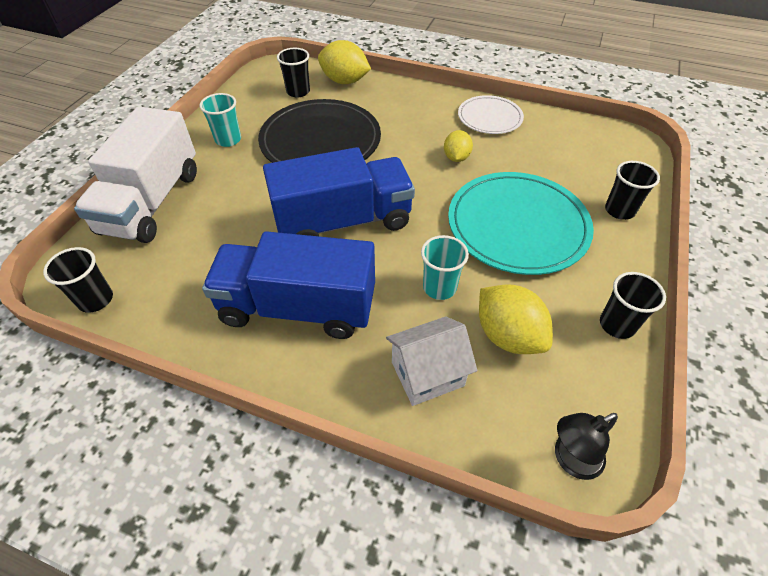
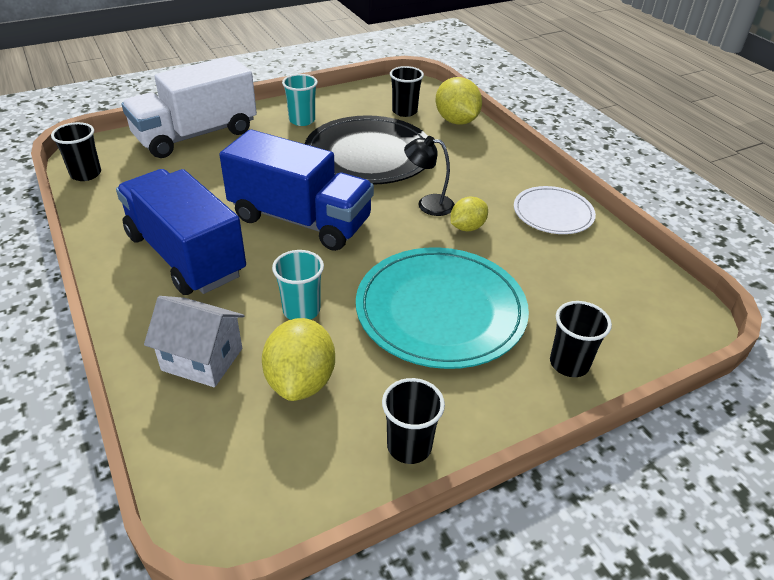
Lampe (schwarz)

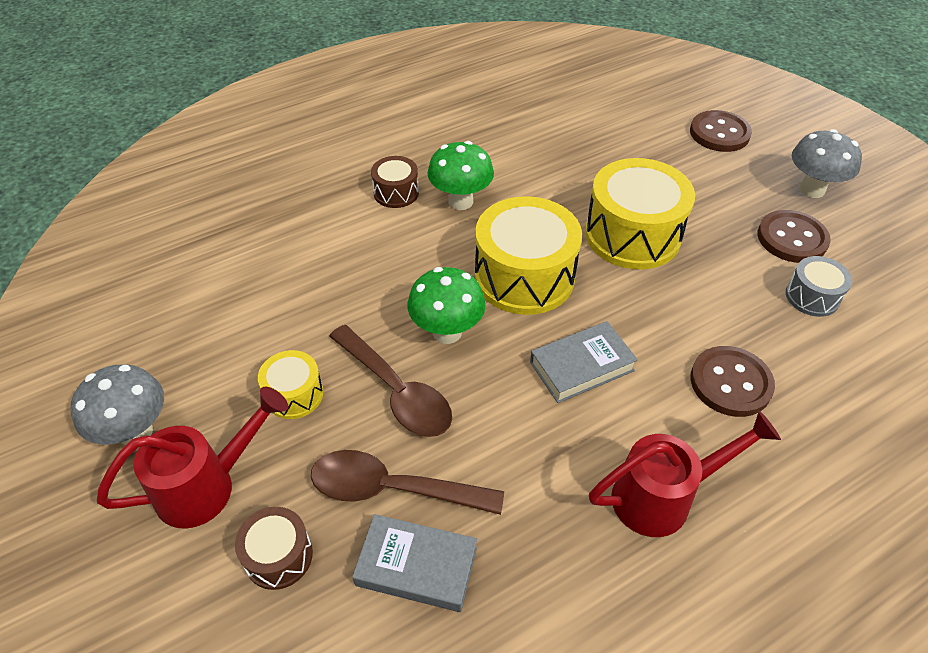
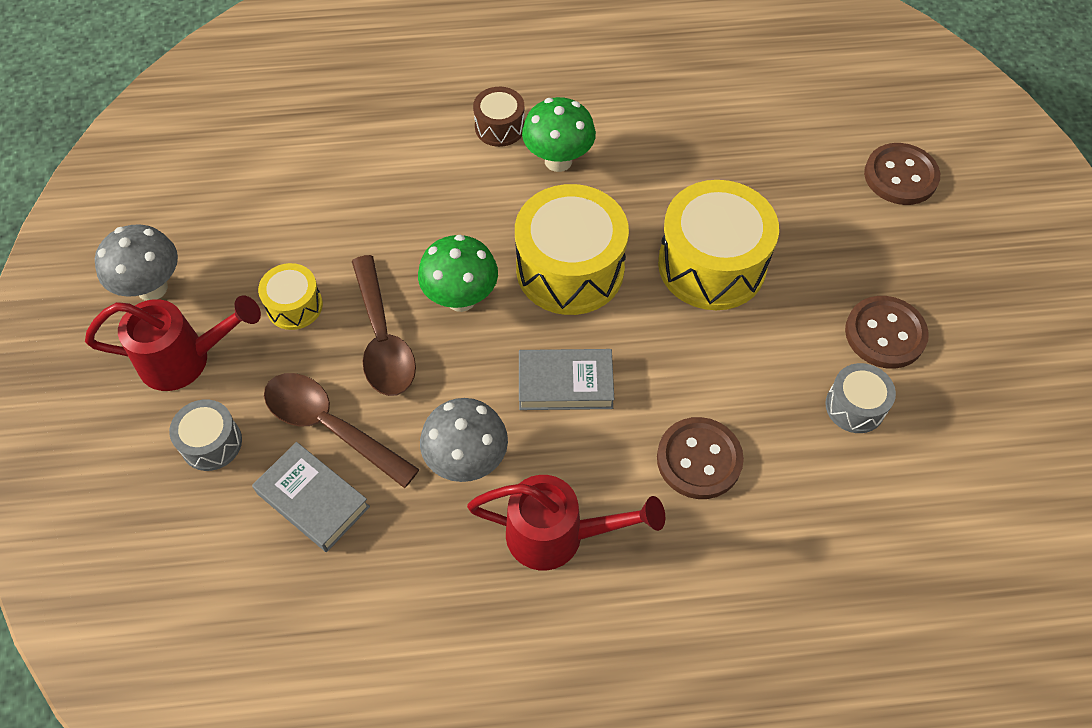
Pilz (grau) (no. 2 from left); Trommel (grau) (no. 1 from left)

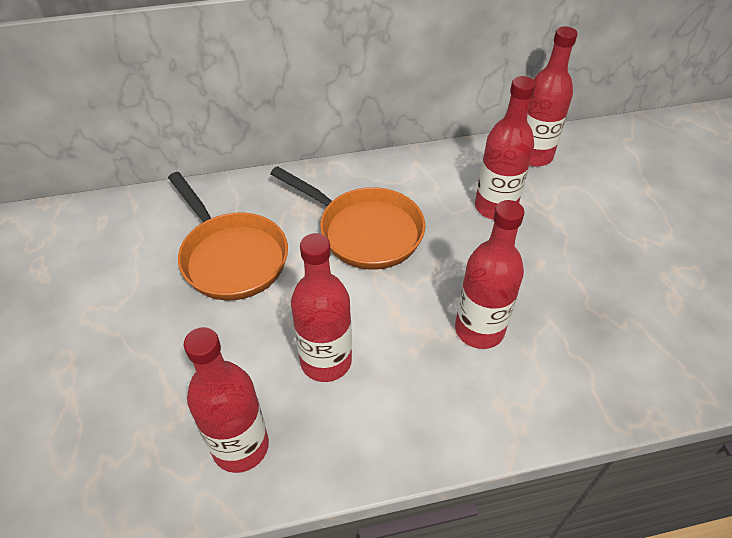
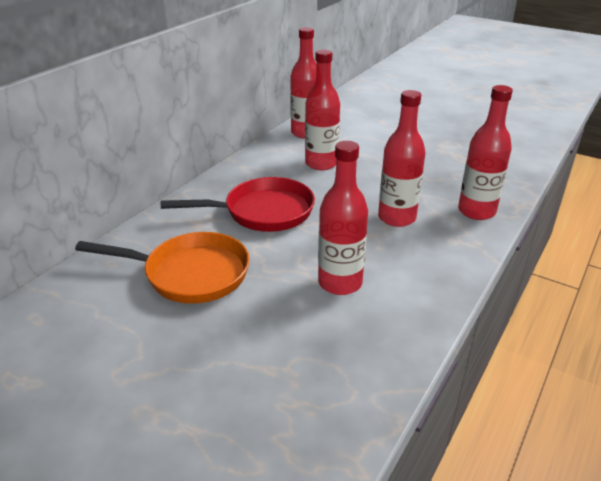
Flasche (rot) (no. 5 from left); Pfanne (rot)

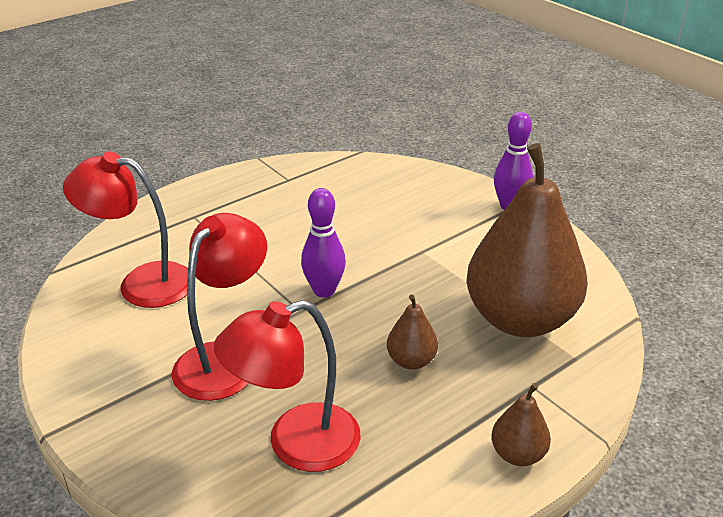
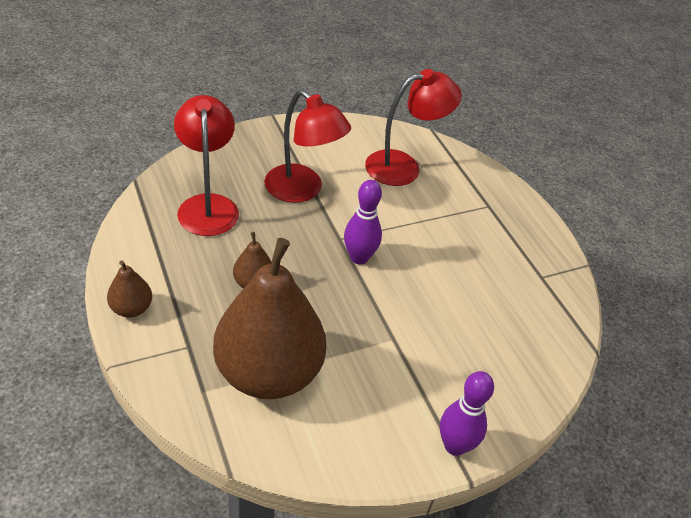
Lampe (rot) (no. 3 from left)

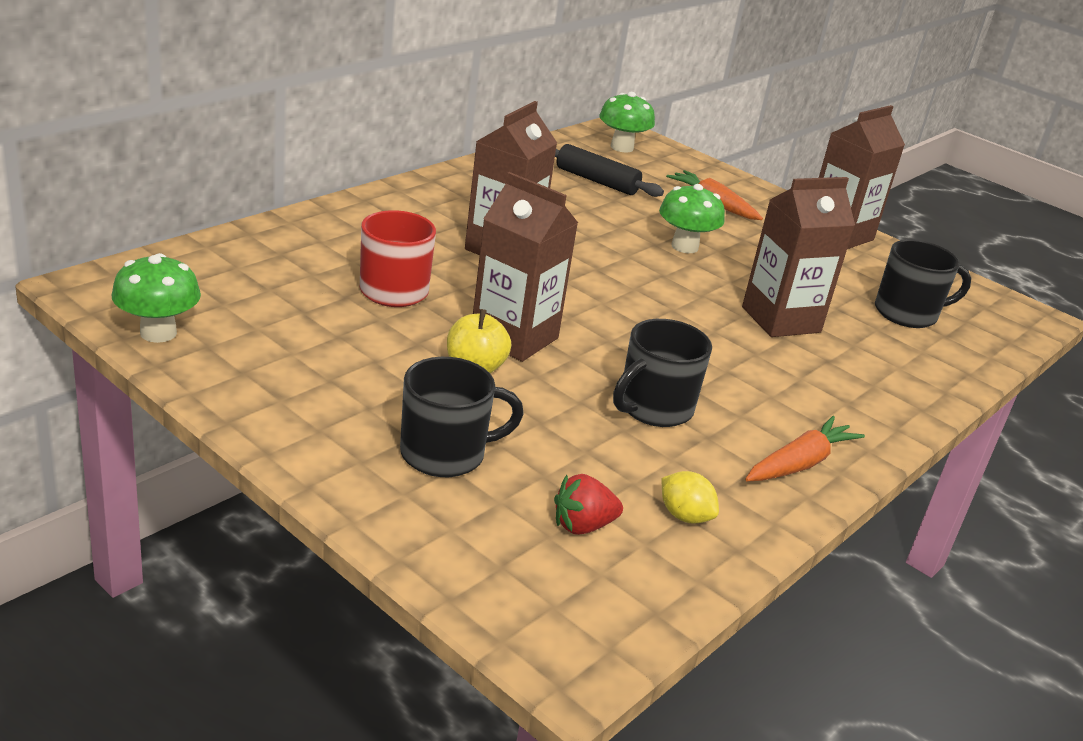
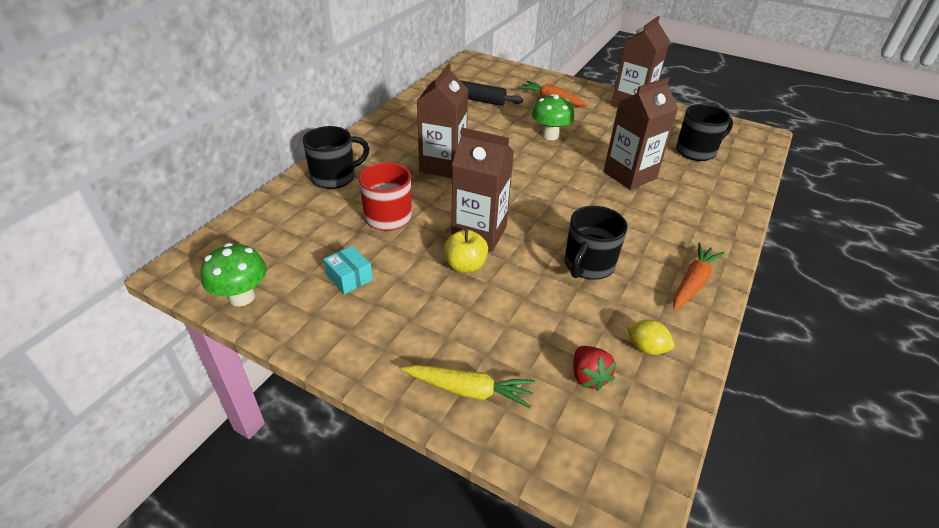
Pilz (grün) (no. 2 from left in the first image); Schachtel (türkis); Karotte (gelb); Tasse (schwarz) (no. 1 from left); Erdbeere (rot)

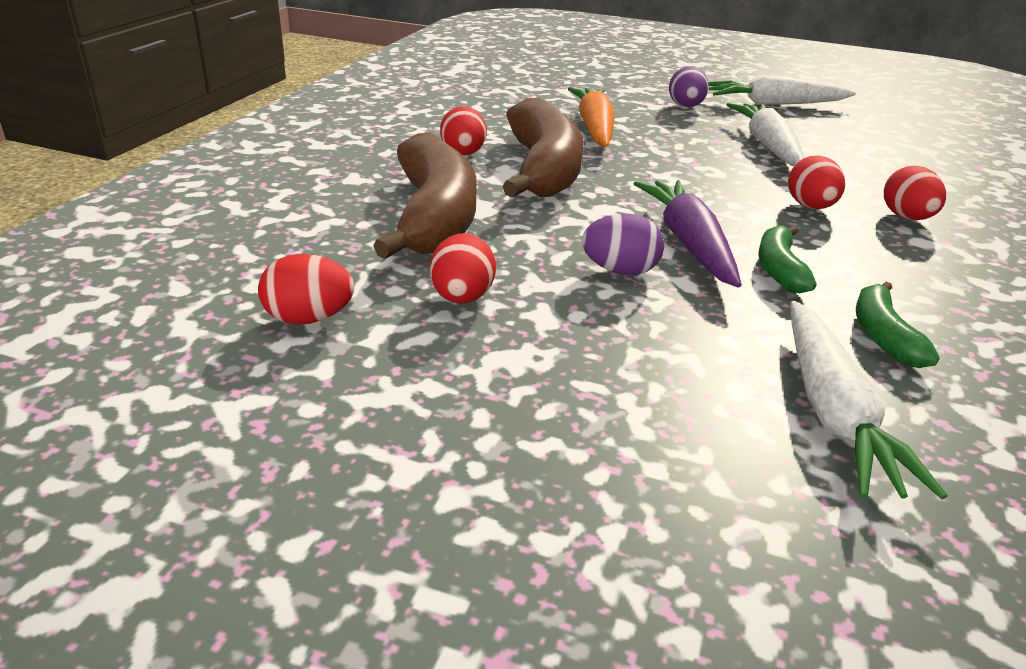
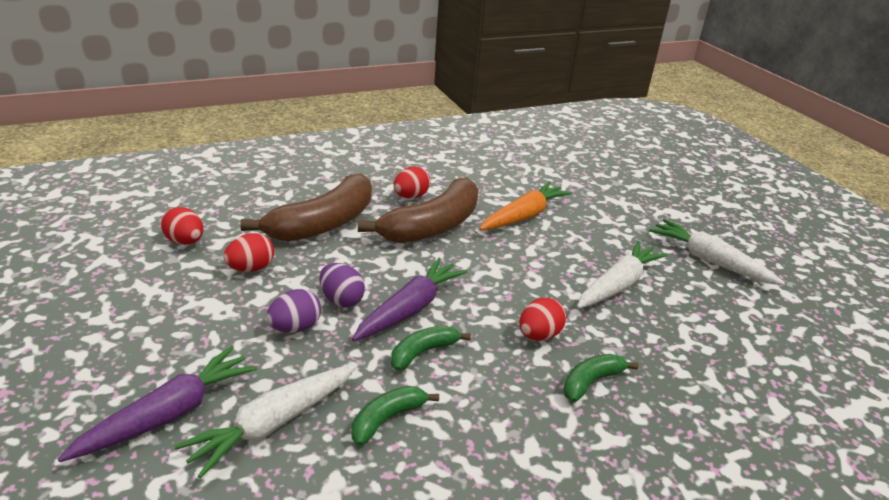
Karotte (lila) (no. 1 from left); Ei (lila) (no. 1 from left); Banane (grün) (no. 3 from left)

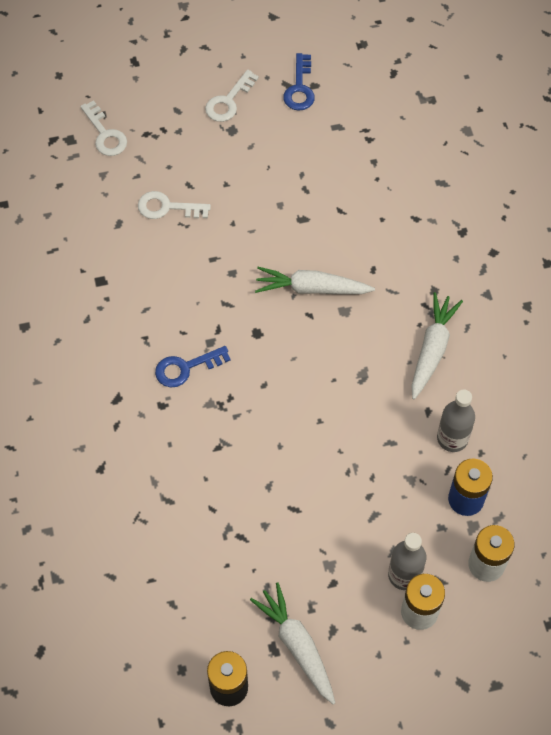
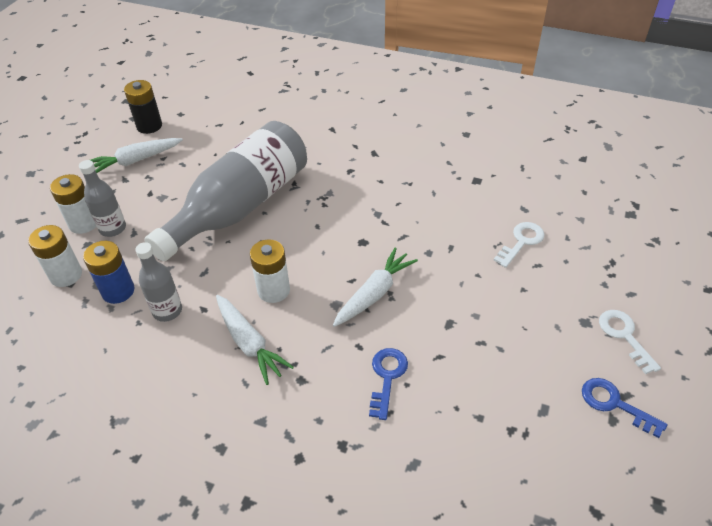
Schlüssel (weiß) (no. 1 from left in the first image); Flasche (grau) (no. 3 from left); Batterie (weiß) (no. 3 from left); Schlüssel (blau) (no. 1 from left); Karotte (weiß) (no. 1 from left)

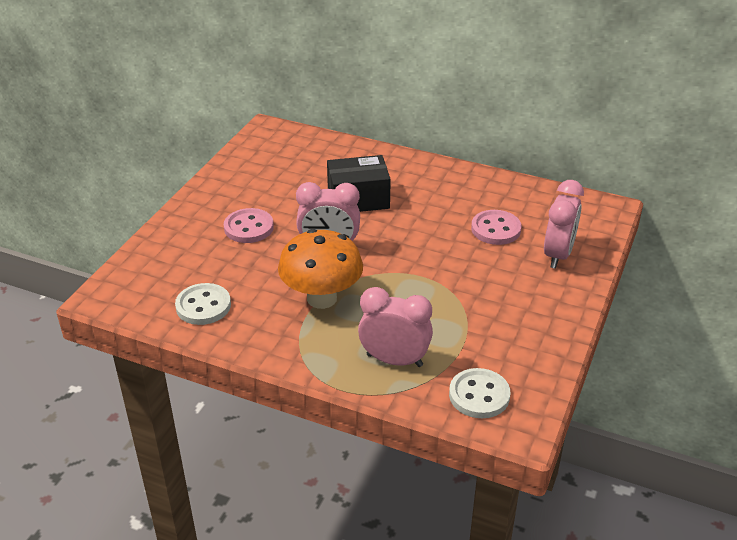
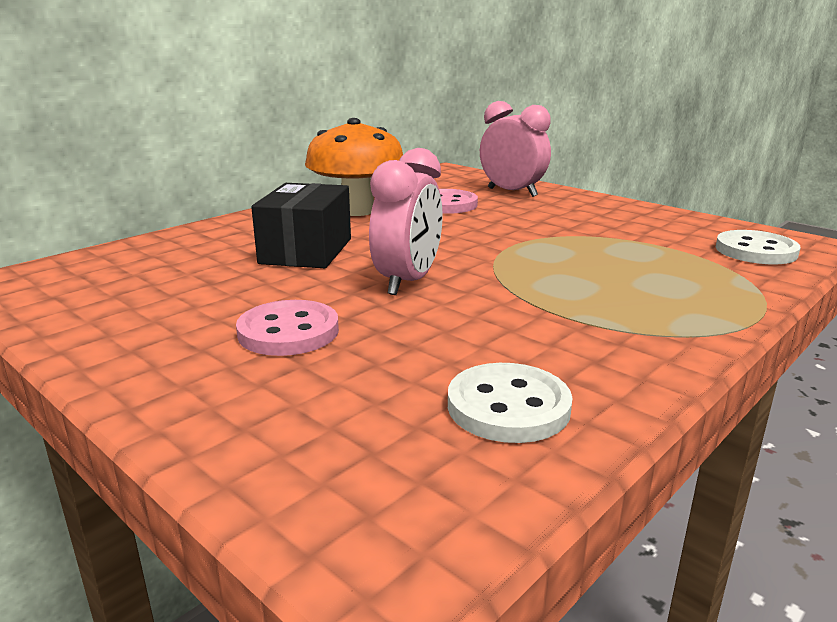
Wecker (rosa) (no. 2 from left in the first image); Pilz (orange)

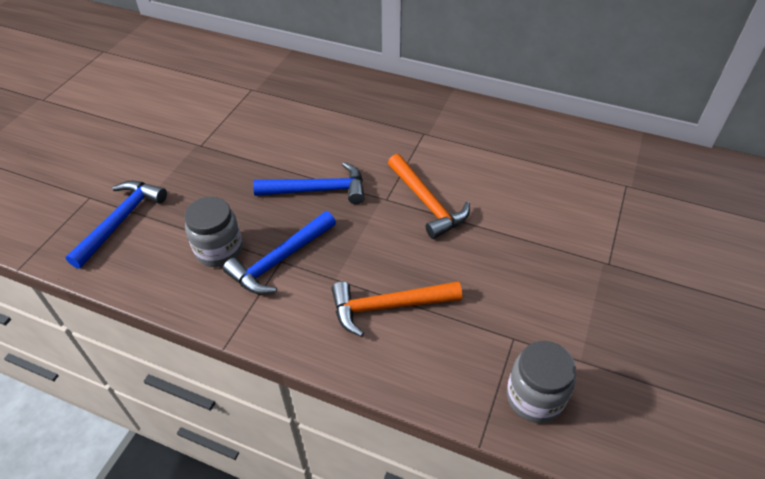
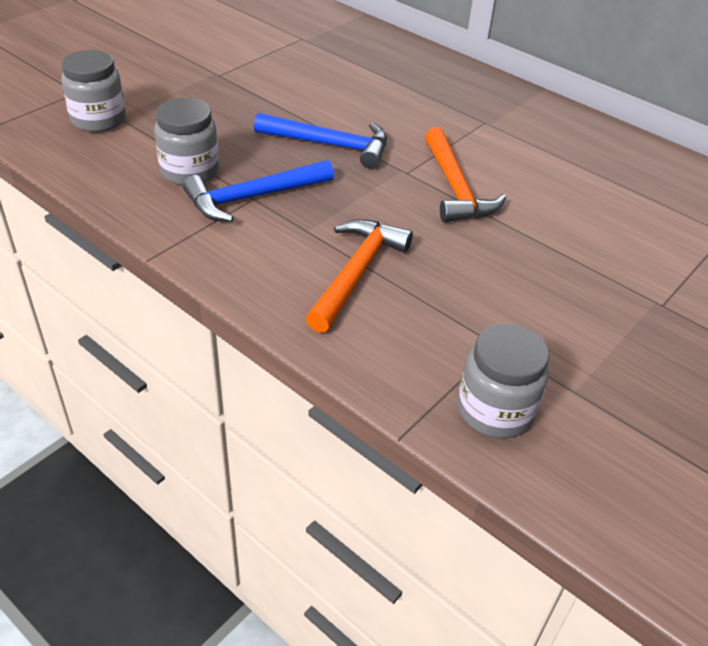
Einmachglas (grau) (no. 1 from left); Hammer (orange) (no. 1 from left)

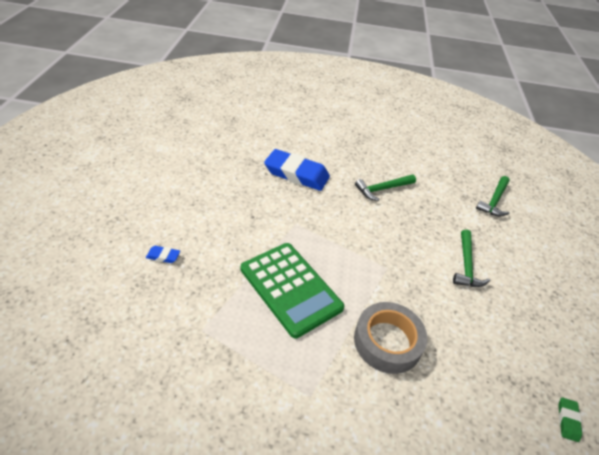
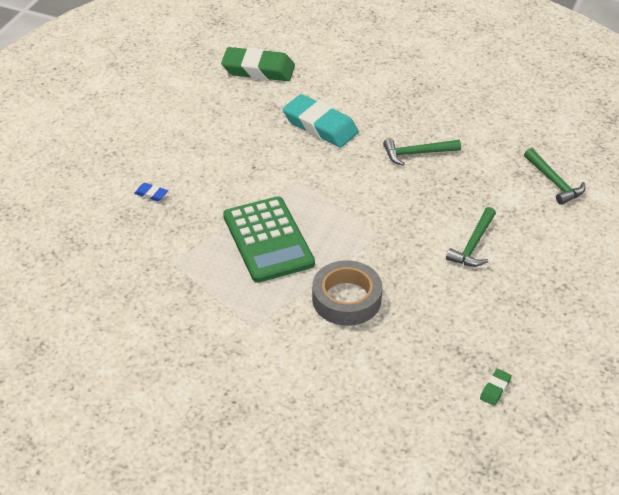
Radiergummi (grün) (no. 1 from left); Radiergummi (türkis); Hammer (grün) (no. 3 from left)

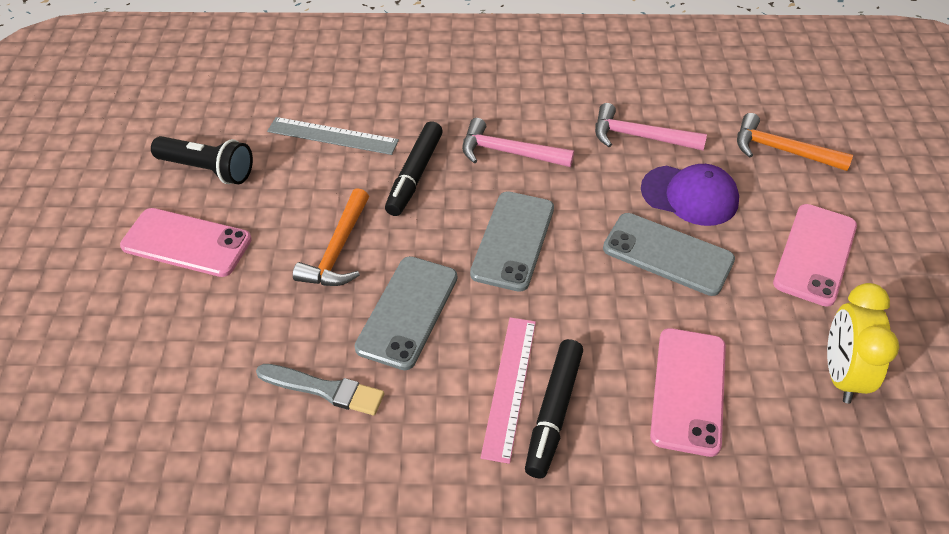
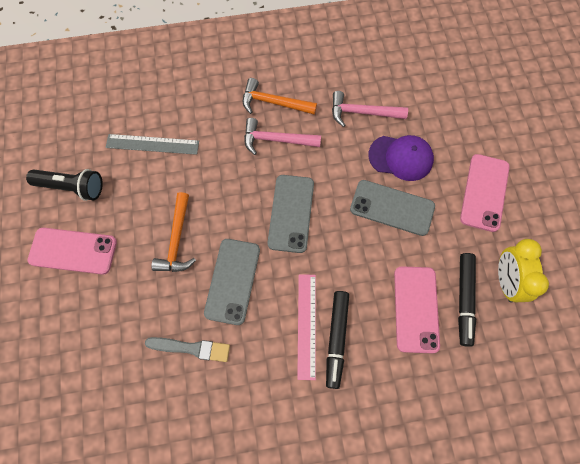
Filzstift (schwarz) (no. 2 from left); Hammer (orange) (no. 2 from left)

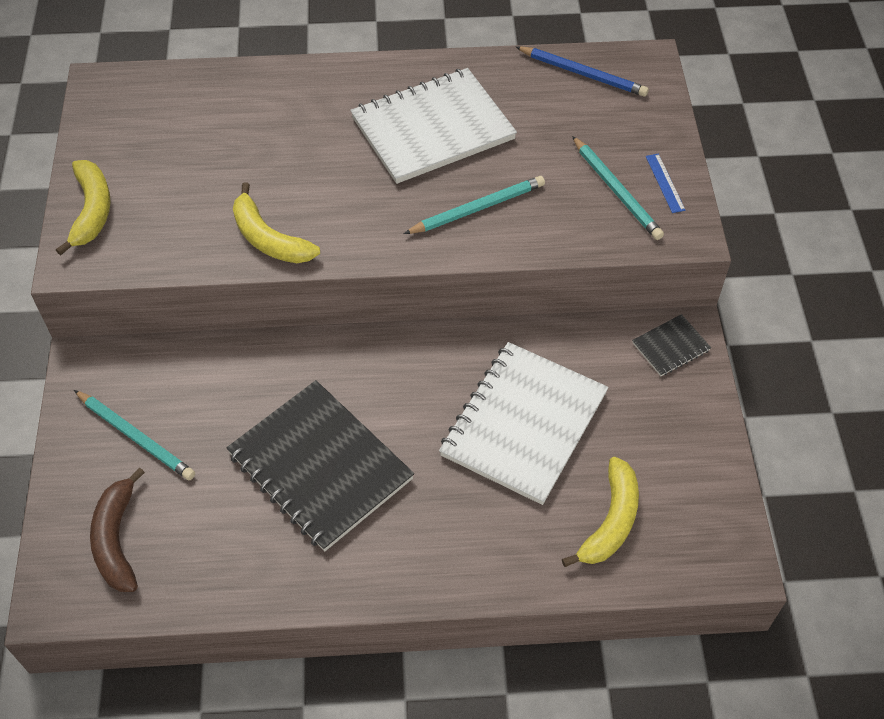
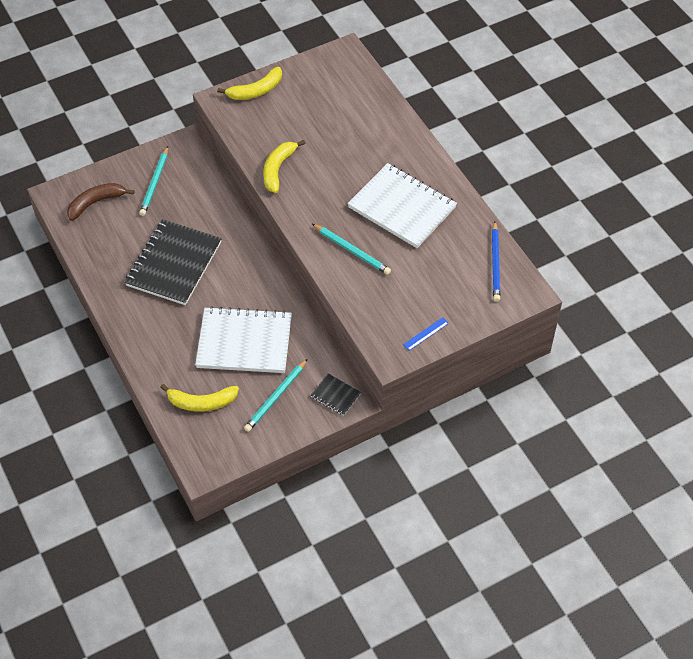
Bleistift (türkis) (no. 2 from left)

